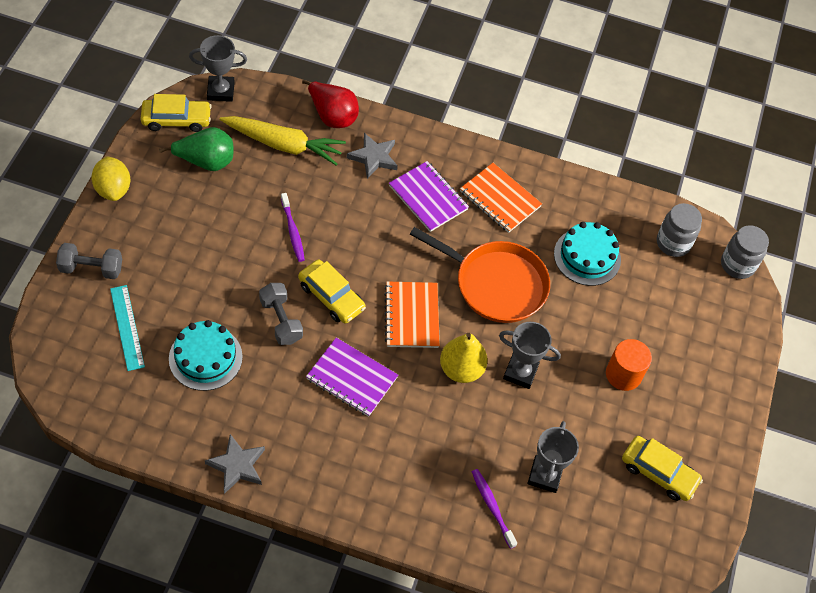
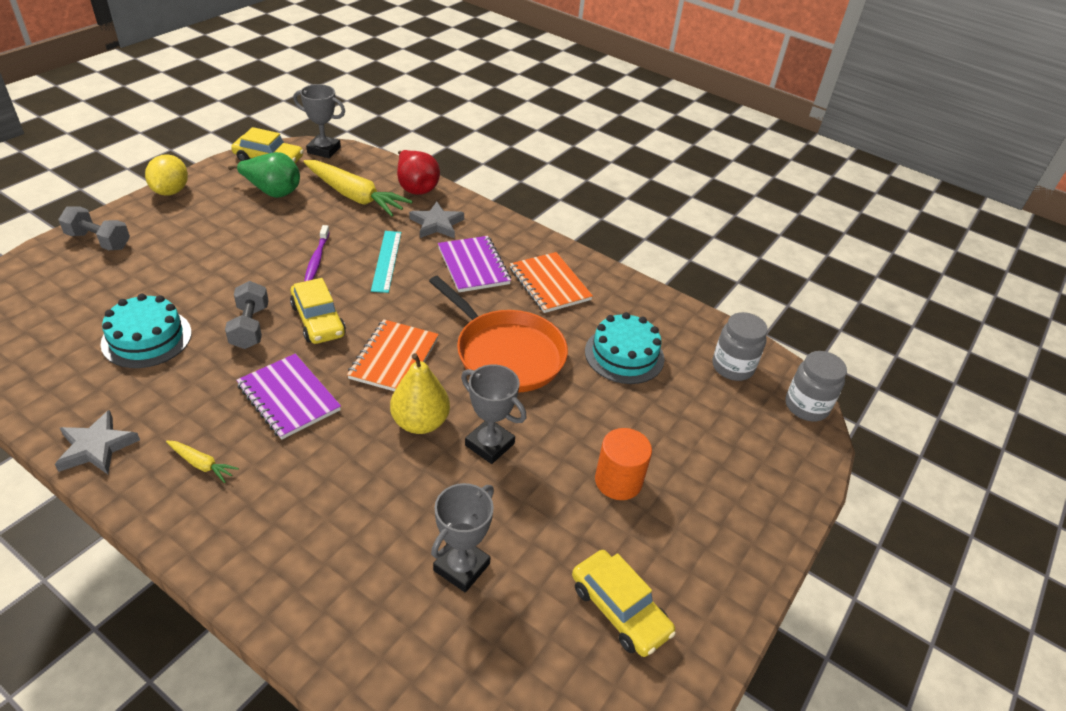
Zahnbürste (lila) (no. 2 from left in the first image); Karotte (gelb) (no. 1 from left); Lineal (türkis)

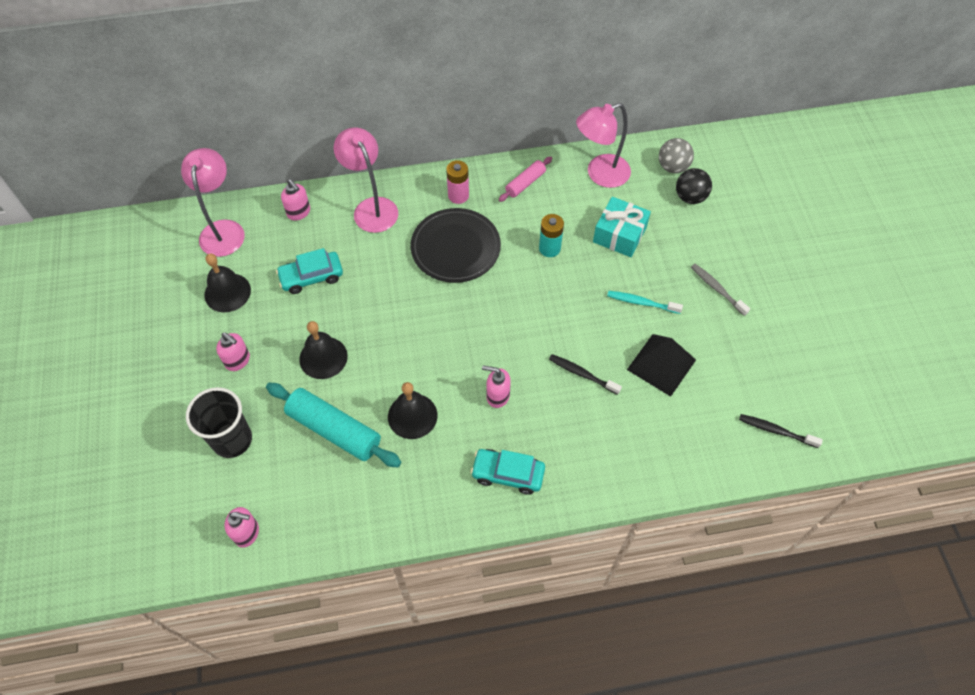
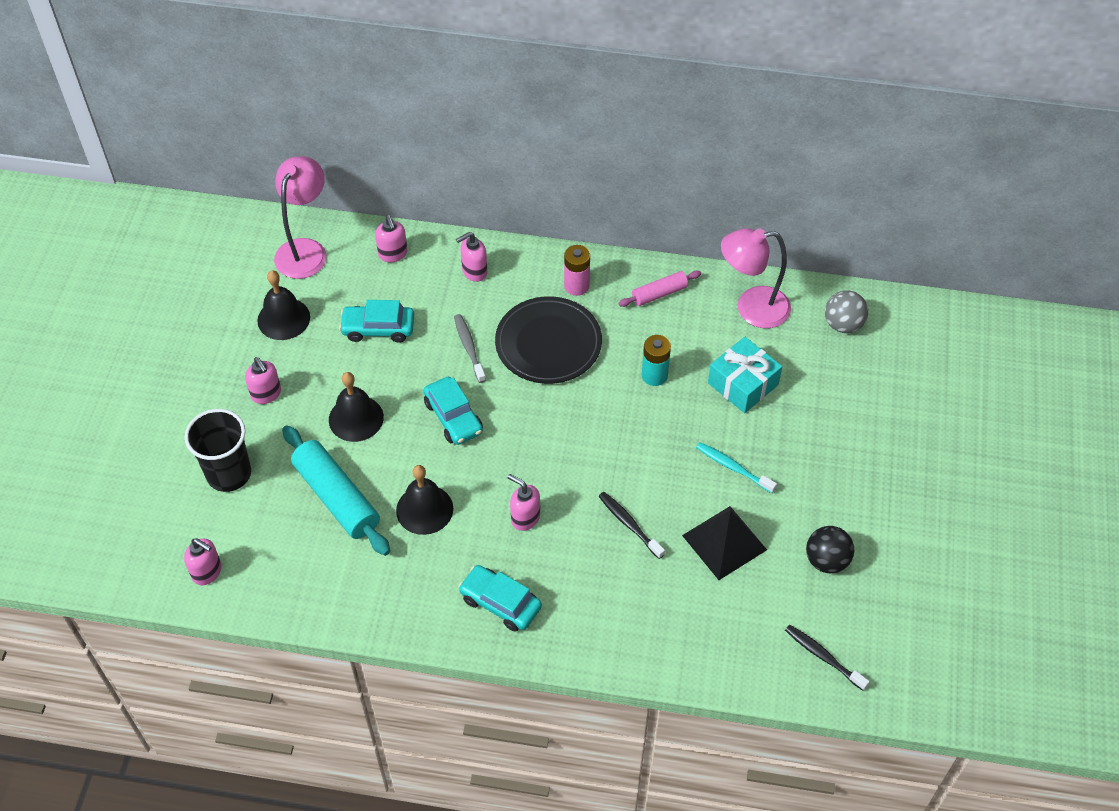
Auto (türkis) (no. 2 from left); Ball (schwarz); Zahnbürste (grau); Seifenspender (rosa) (no. 4 from left)

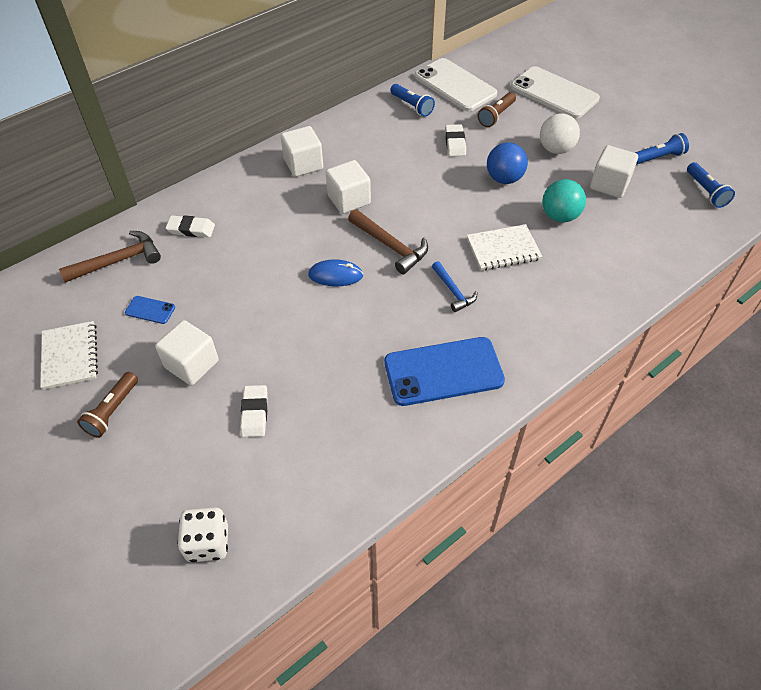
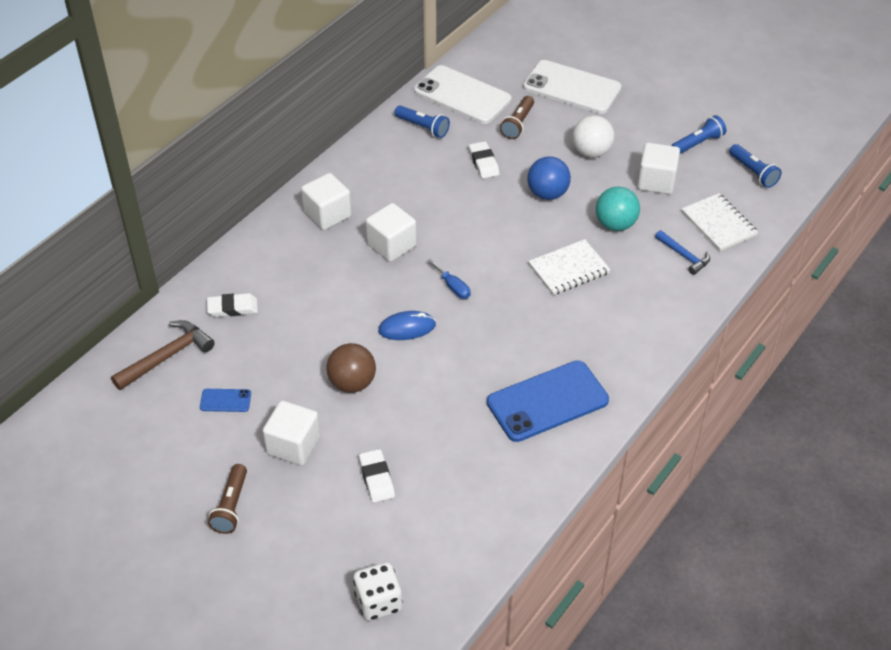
Ball (braun); Notizbuch (weiß) (no. 2 from left); Hammer (blau); Schraubenzieher (blau)

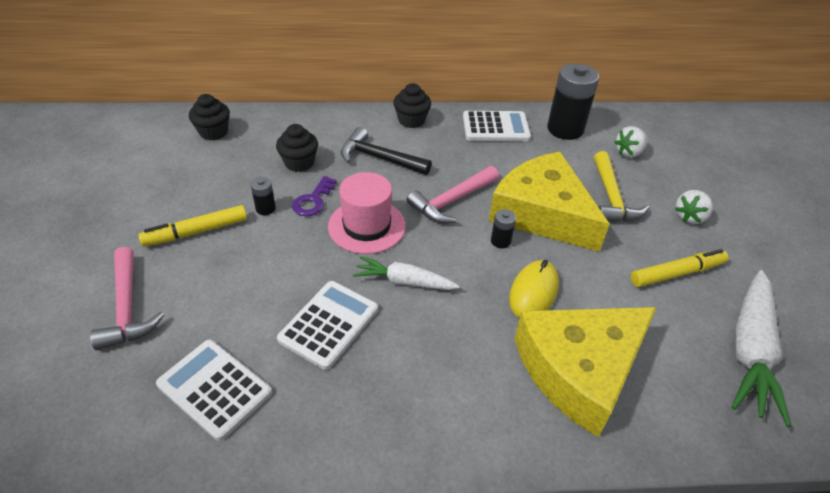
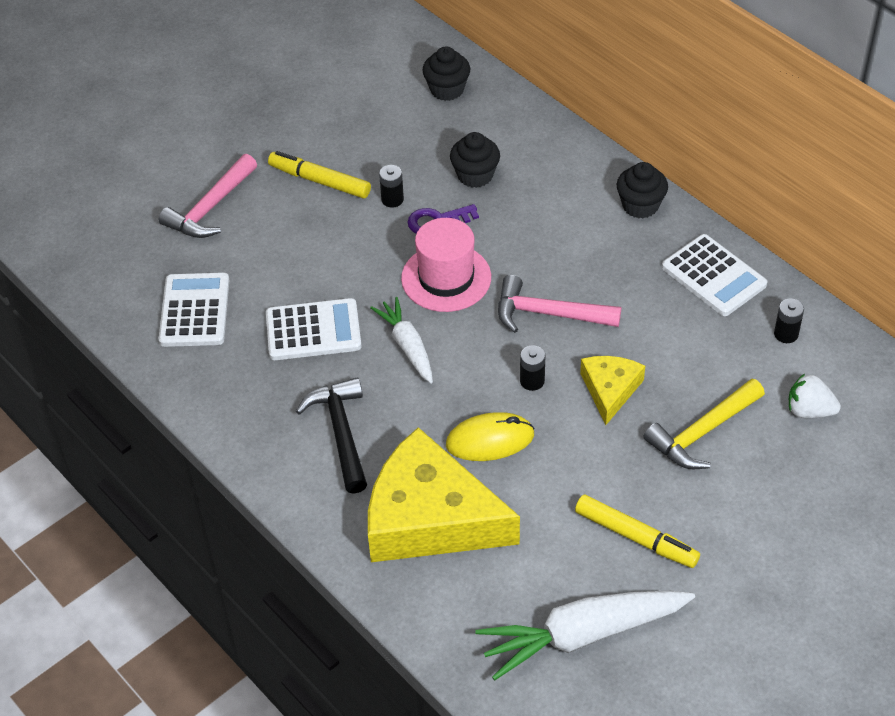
Erdbeere (weiß) (no. 2 from left in the first image); Hammer (schwarz); Käse (gelb) (no. 2 from left); Batterie (schwarz) (no. 3 from left)

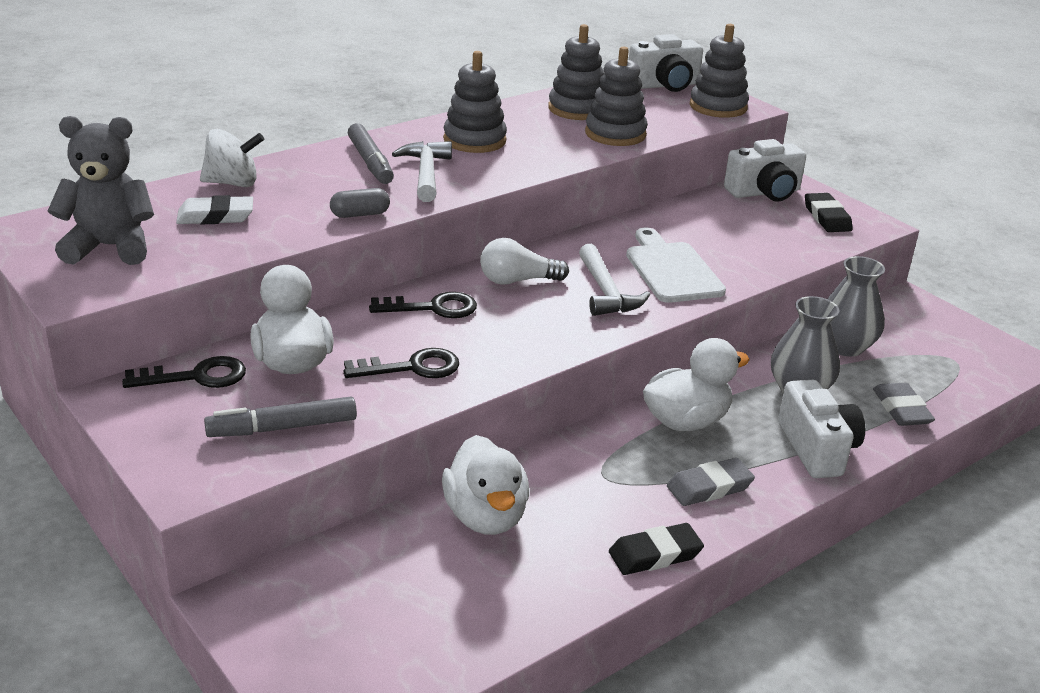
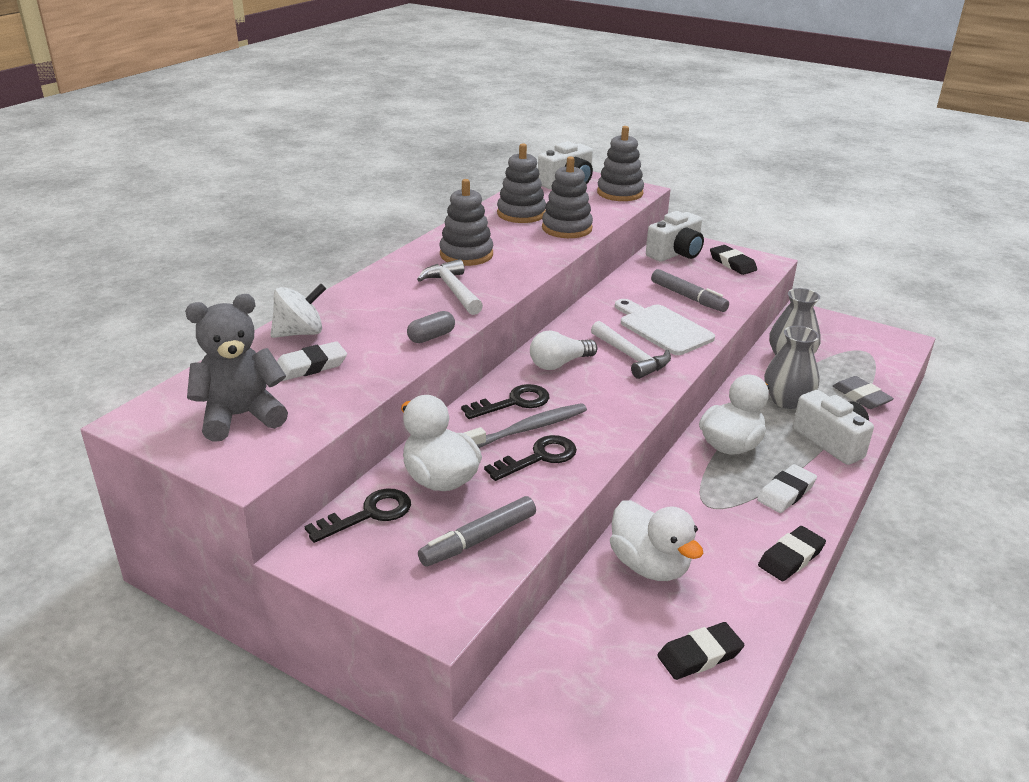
Zahnbürste (grau); Radiergummi (schwarz) (no. 1 from left); Filzstift (grau) (no. 2 from left); Radiergummi (weiß) (no. 2 from left)

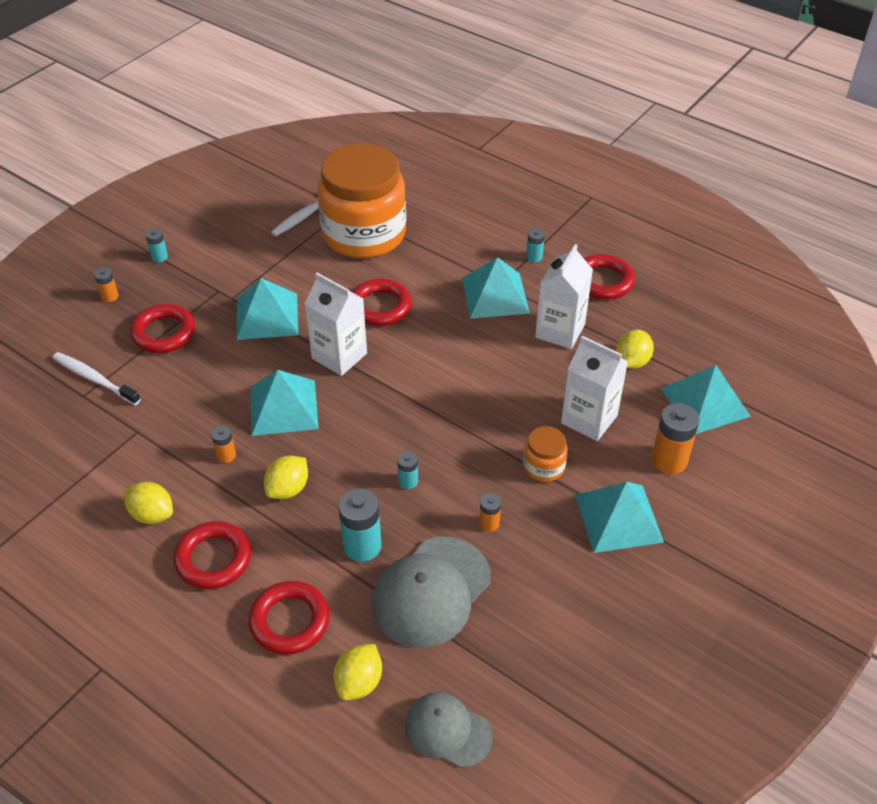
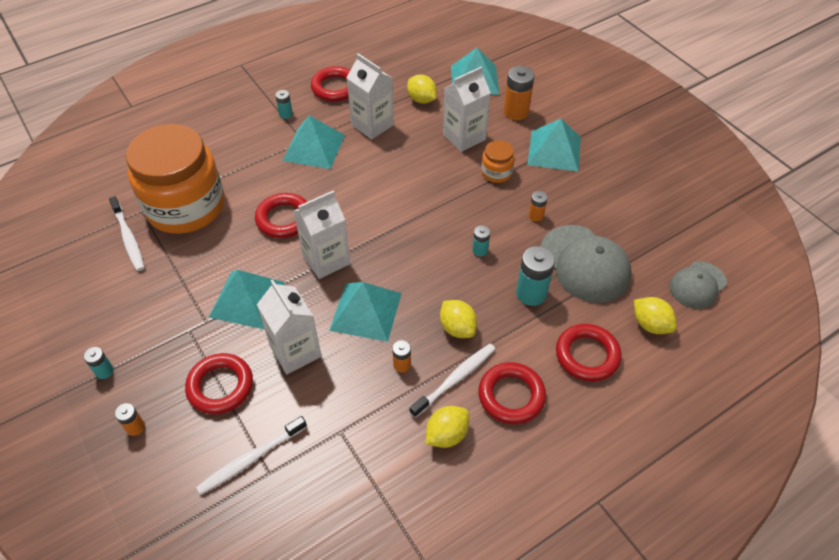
Getränkekarton (weiß) (no. 1 from left); Zahnbürste (weiß) (no. 3 from left)

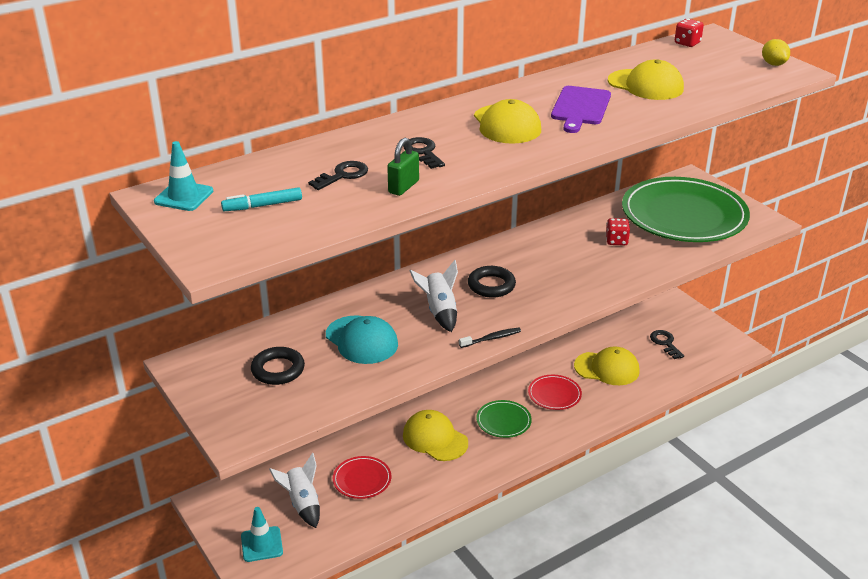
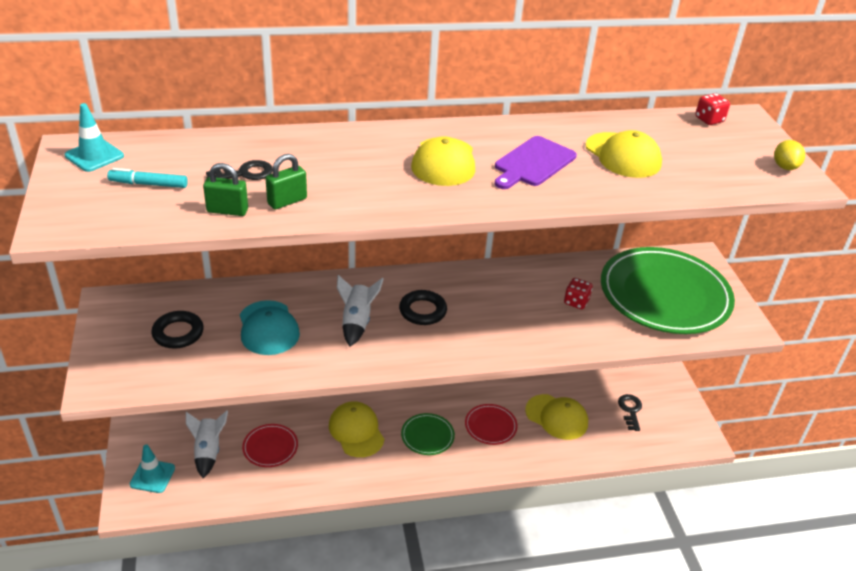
Schlüssel (schwarz) (no. 2 from left in the first image); Zahnbürste (schwarz); Vorhängeschloss (grün) (no. 1 from left)

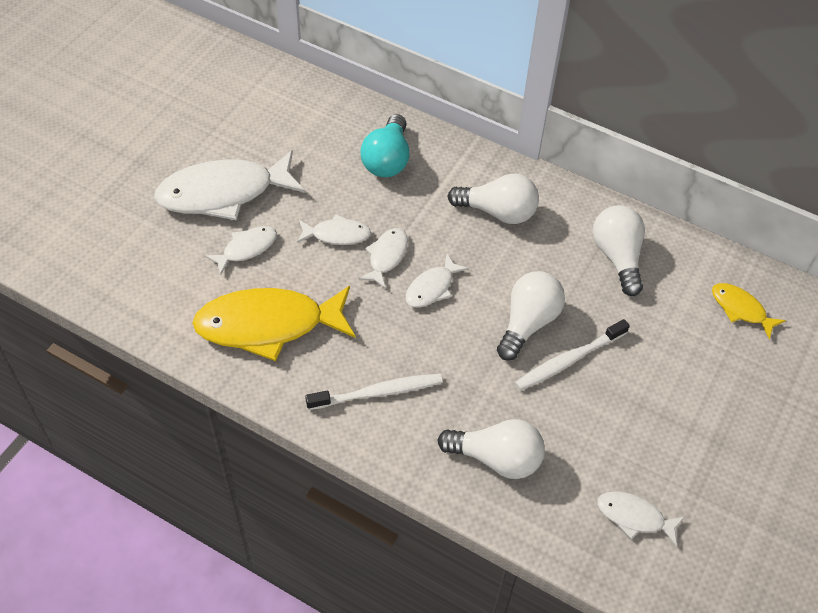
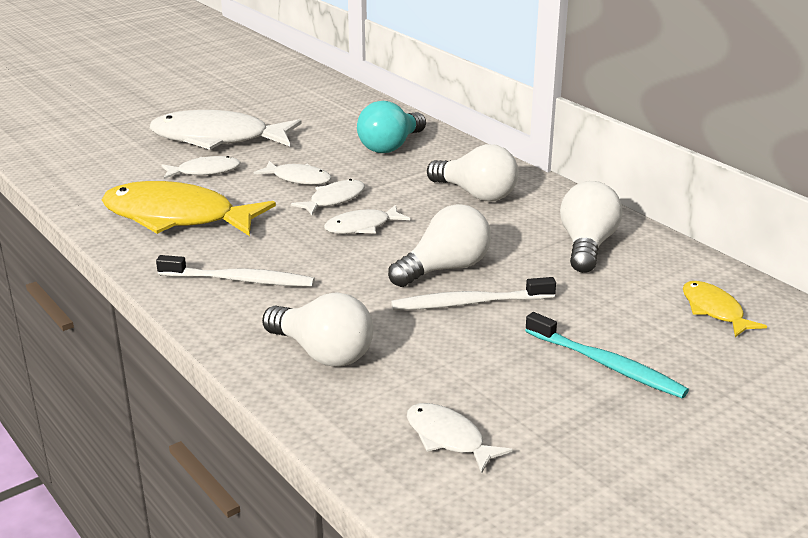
Zahnbürste (türkis)

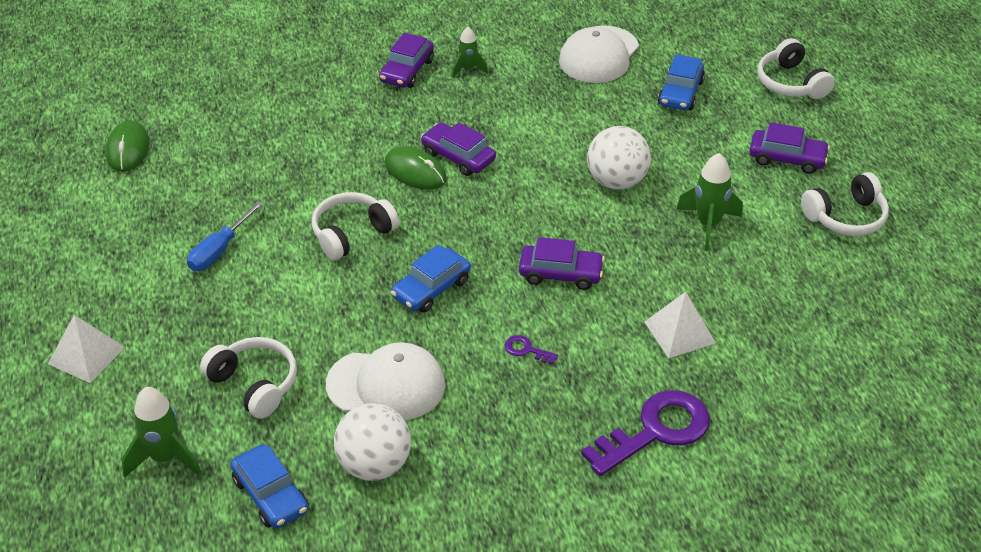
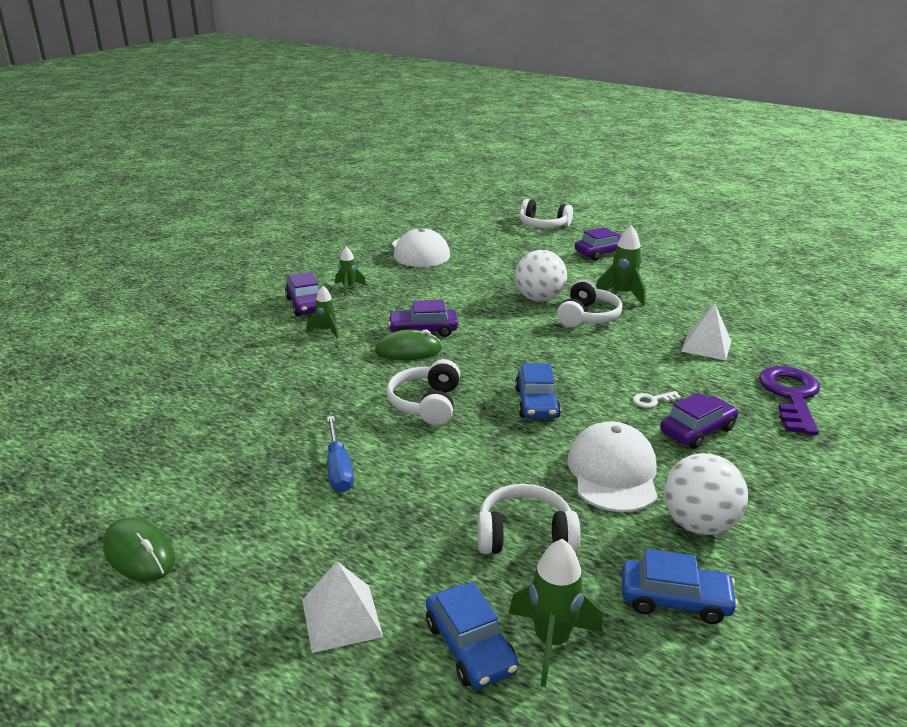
Rakete (grün) (no. 1 from left); Computermaus (grün) (no. 1 from left); Auto (lila) (no. 4 from left); Auto (blau) (no. 1 from left); Kopfhörer (weiß) (no. 4 from left); Schlüssel (weiß); Kappe (weiß) (no. 2 from left)

